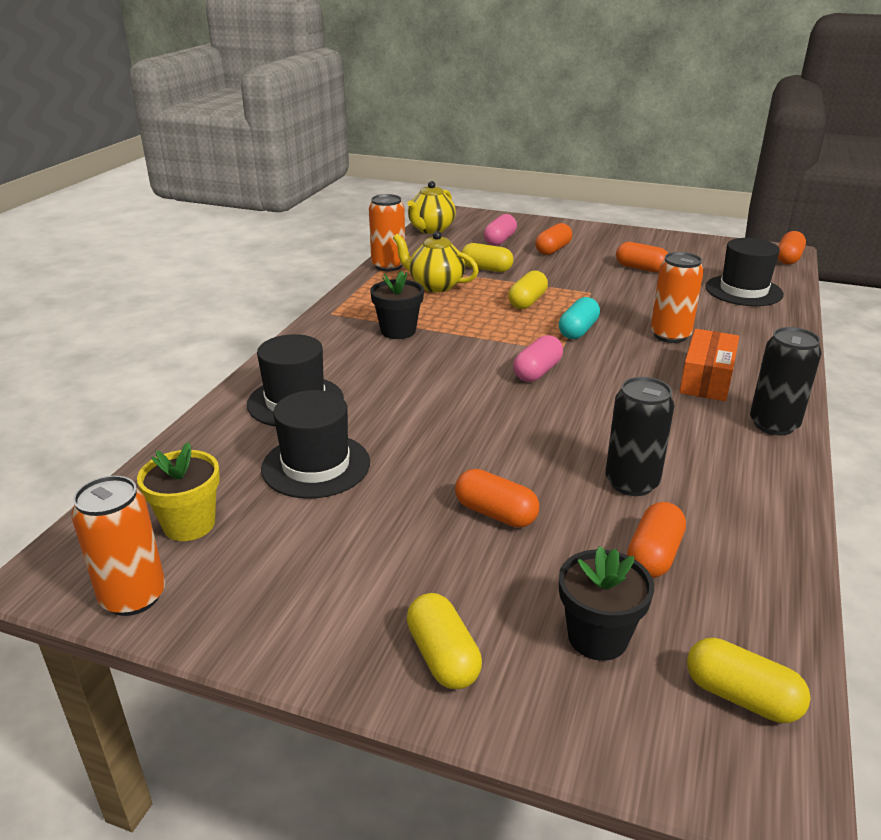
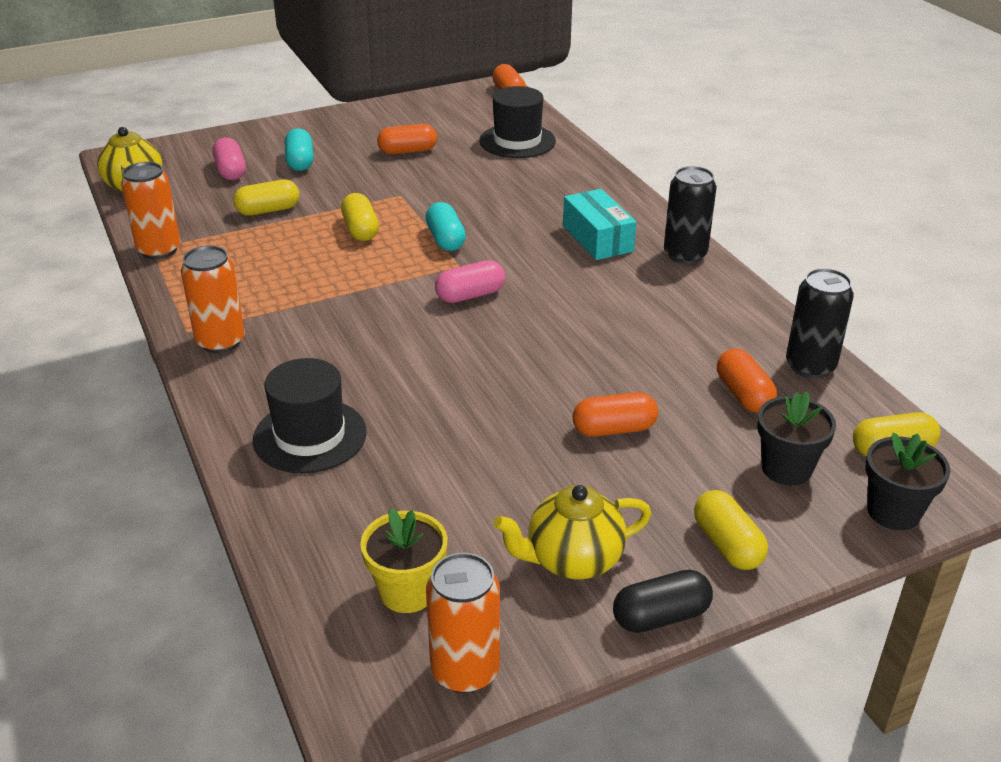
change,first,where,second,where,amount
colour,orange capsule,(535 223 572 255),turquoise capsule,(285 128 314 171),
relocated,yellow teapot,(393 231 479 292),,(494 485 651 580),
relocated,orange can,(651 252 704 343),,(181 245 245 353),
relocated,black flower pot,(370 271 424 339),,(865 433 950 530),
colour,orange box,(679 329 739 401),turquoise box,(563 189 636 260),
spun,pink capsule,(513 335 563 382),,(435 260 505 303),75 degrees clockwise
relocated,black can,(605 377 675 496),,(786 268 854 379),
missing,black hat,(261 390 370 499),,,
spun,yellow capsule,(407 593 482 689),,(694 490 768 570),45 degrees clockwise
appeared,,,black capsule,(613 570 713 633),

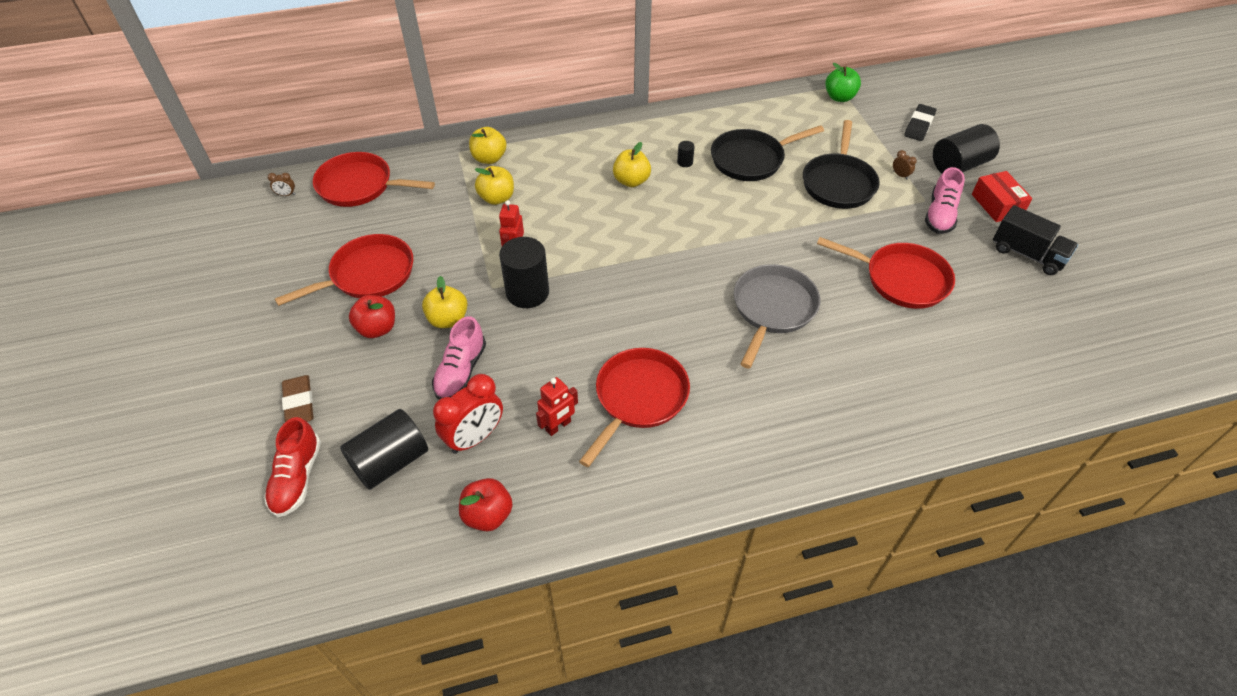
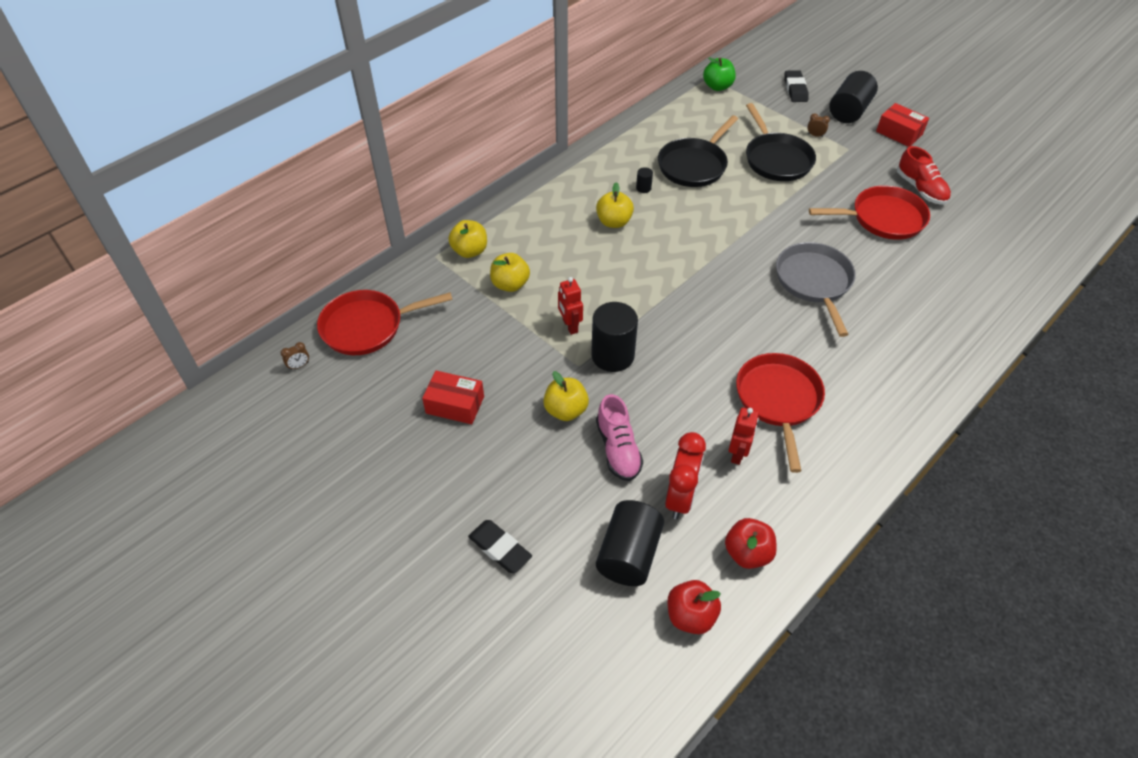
change,first,where,second,where,amount
missing,pink shoe,(925 167 965 234),,,
missing,black truck,(993 205 1078 275),,,
exchanged,red pan,(275 234 413 306),red box,(422 371 484 424),
relocated,red apple,(349 295 395 338),,(667 580 721 634),
colour,brown eraser,(282 375 314 422),black eraser,(468 520 532 573),
relocated,red shoe,(264 417 321 517),,(897 146 951 204),

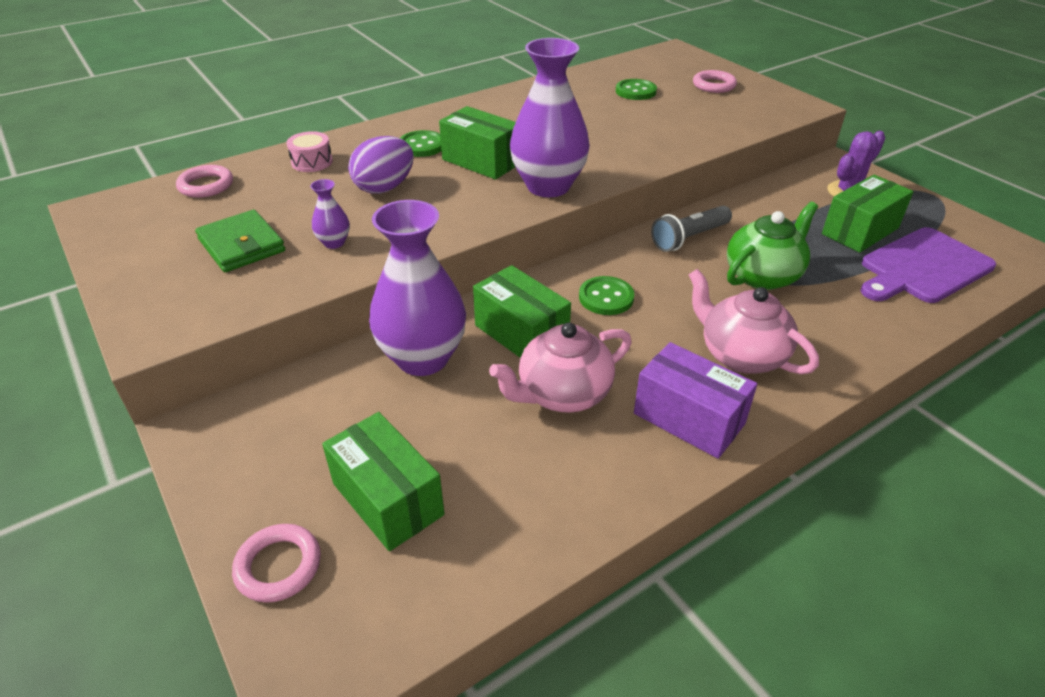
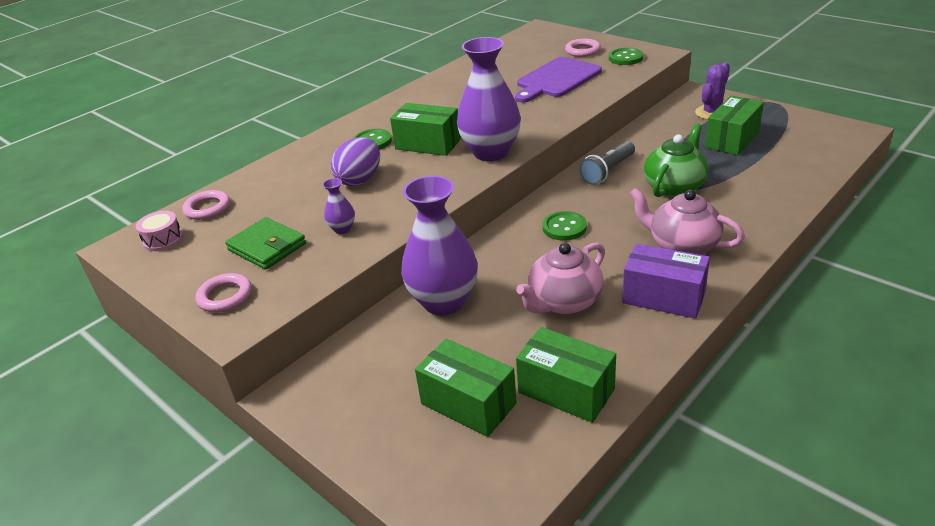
change,first,where,second,where,amount
relocated,green button,(616 79 657 100),,(609 48 643 65),
relocated,pink drum,(287 131 333 172),,(136 211 183 251),
relocated,purple cutting board,(861 227 996 303),,(515 57 602 102),
relocated,green box,(473 265 571 358),,(516 327 616 423),
relocated,pink ring,(232 524 321 603),,(195 273 252 313),

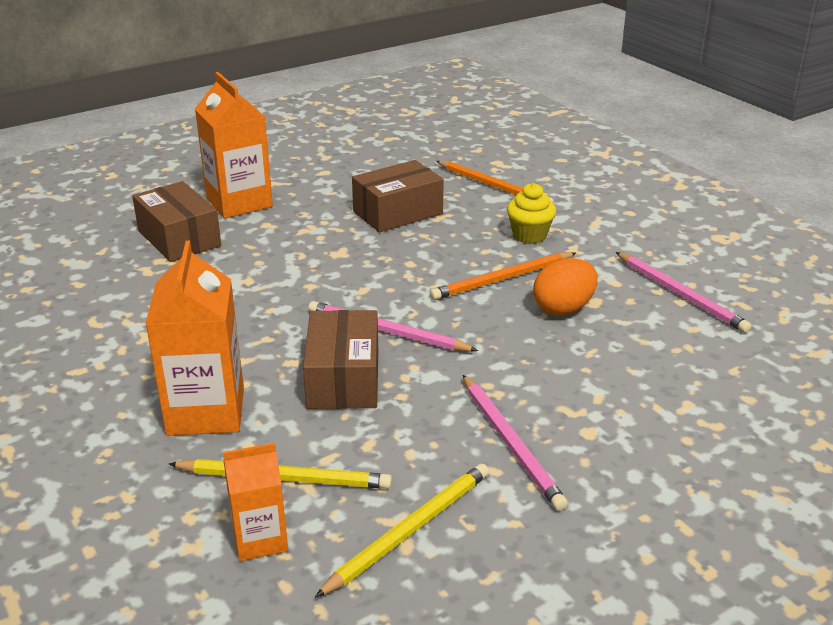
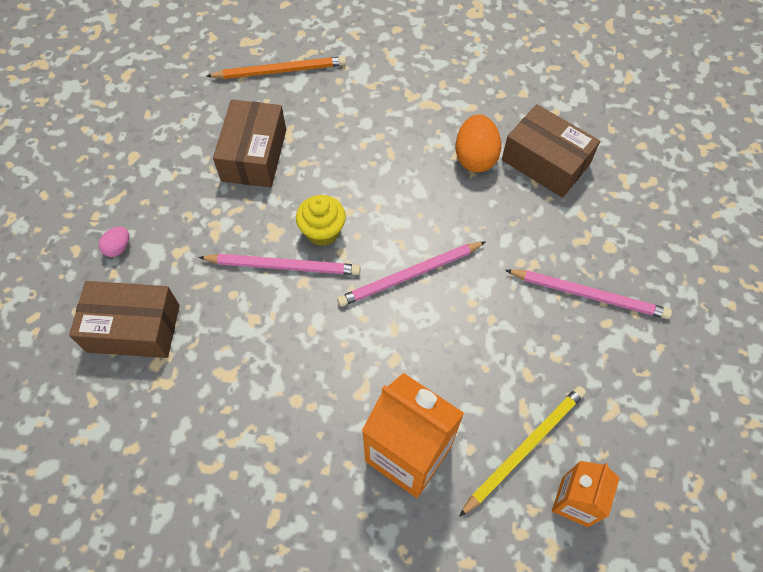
change,first,where,second,where,amount
exchanged,orange carton,(195 72 273 218),pink egg,(99 226 129 257),
relocated,yellow cupcake,(507 183 556 244),,(296 195 346 246),
missing,orange pencil,(430 252 576 300),,,
relocated,pink pencil,(616 252 752 333),,(198 254 360 275),
relocated,brown box,(303 310 378 409),,(502 104 600 198),
missing,yellow pencil,(315 463 489 598),,,

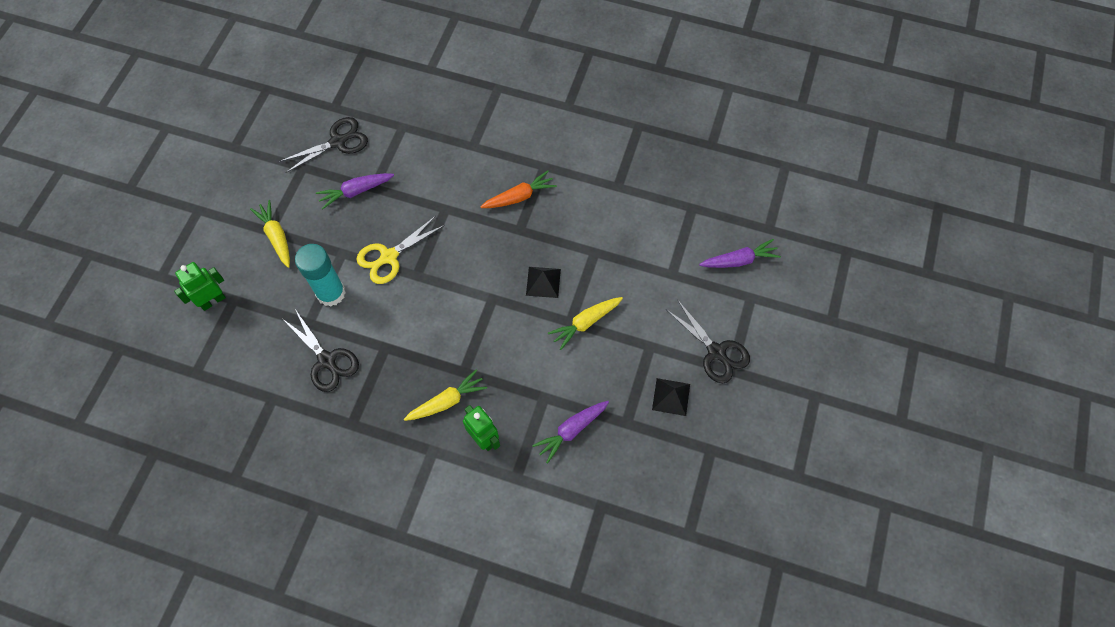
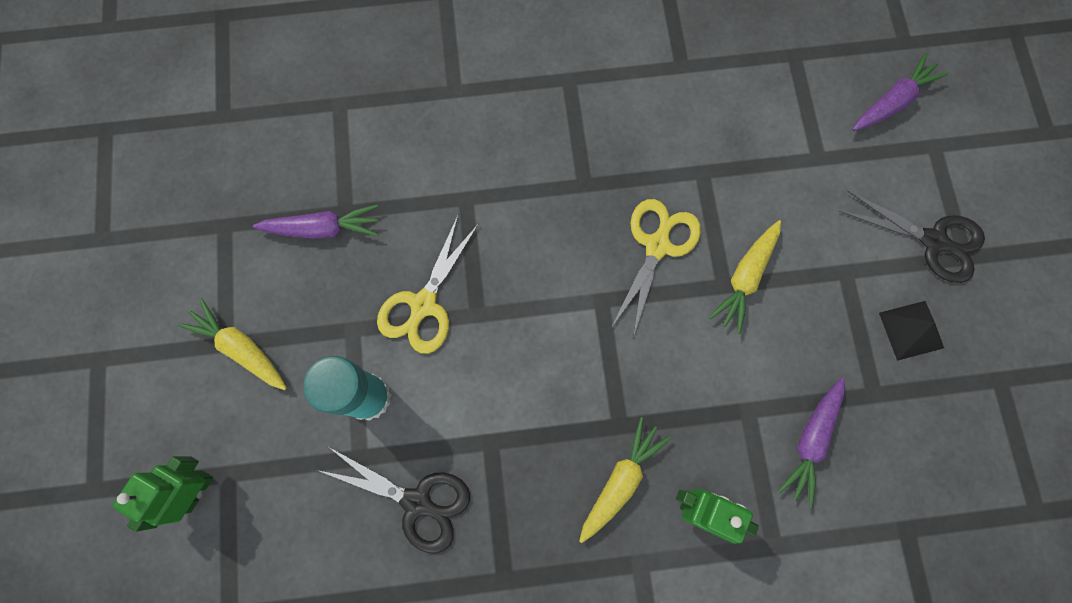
change,first,where,second,where,amount
missing,black scissors,(279 117 368 173),,,
missing,orange carrot,(480 171 557 208),,,
spun,purple carrot,(316 173 394 209),,(253 204 378 239),135 degrees counterclockwise
exchanged,black pyramid,(526 267 561 298),yellow scissors,(611 199 701 338),

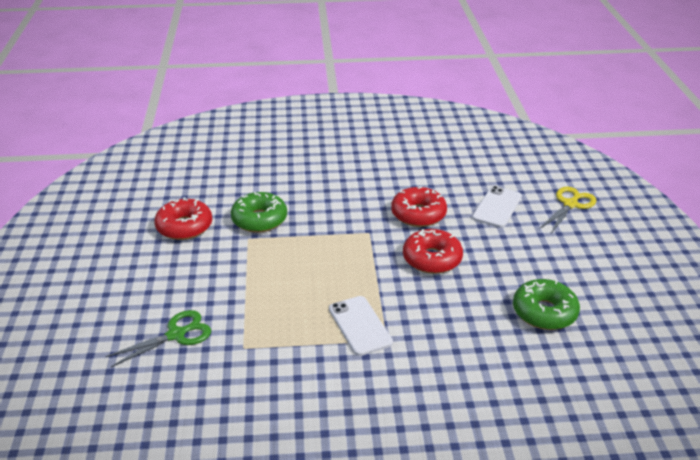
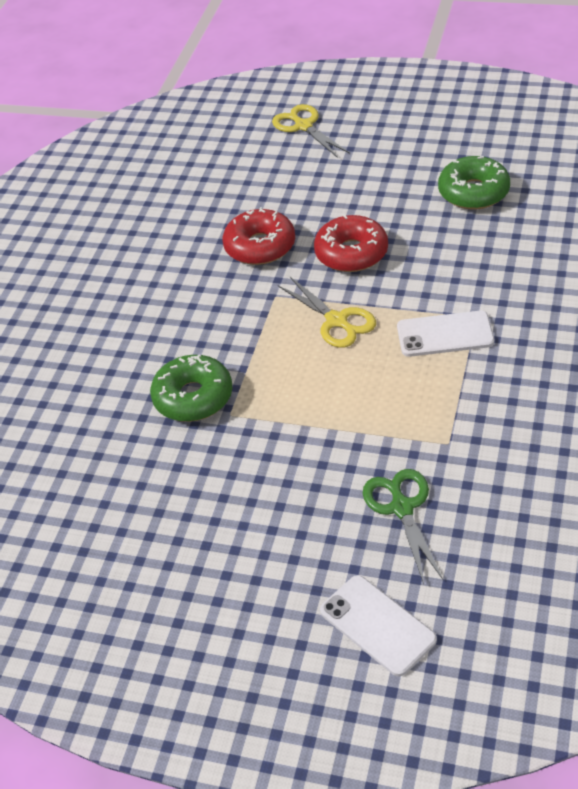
change,first,where,second,where,amount
relocated,white phone,(472 186 522 228),,(320 575 437 677),
missing,red donut,(154 197 212 240),,,
appeared,,,yellow scissors,(278 277 376 348),

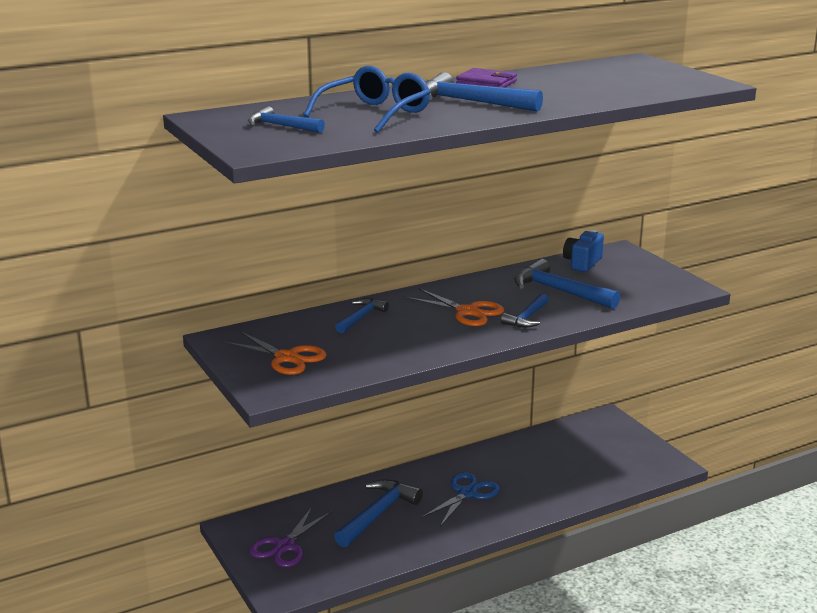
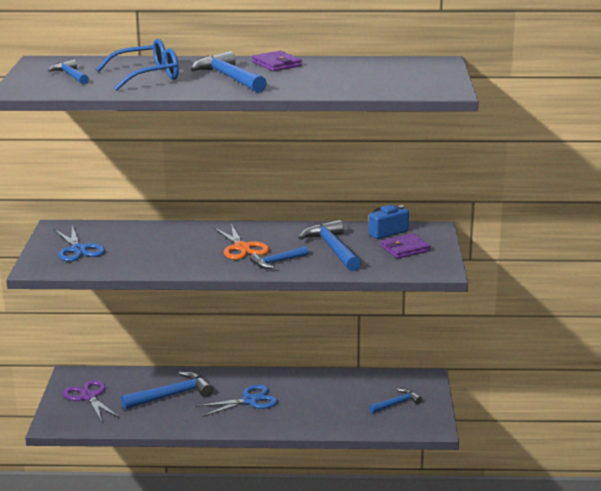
change,first,where,second,where,amount
relocated,blue hammer,(335 298 389 333),,(369 388 422 413),
colour,orange scissors,(222 331 327 375),blue scissors,(54 225 105 262),
spun,purple scissors,(249 507 332 567),,(63 380 120 422),90 degrees clockwise
appeared,,,purple wallet,(380 233 430 258),

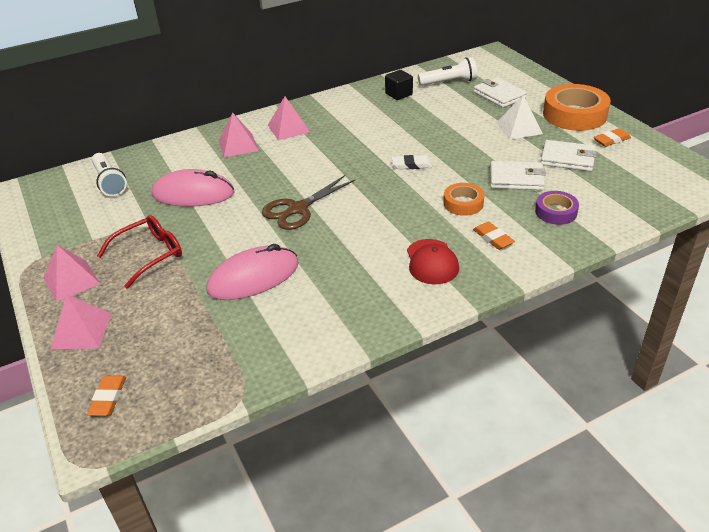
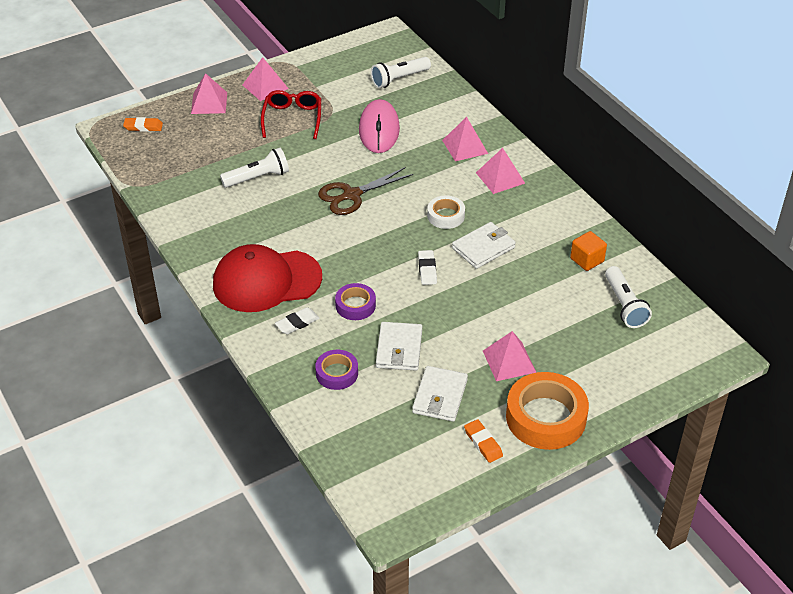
change,first,where,second,where,amount
colour,black cube,(385 70 413 100),orange cube,(570 231 607 271),
relocated,white wallet,(474 77 527 108),,(452 222 516 269),
colour,white pyramid,(496 95 543 140),pink pyramid,(483 331 537 381),
spun,brown scissors,(262 175 356 230),,(318 167 413 215),75 degrees counterclockwise
colour,orange tape,(443 183 484 216),purple tape,(335 283 376 320),
spun,red glasses,(97 215 182 288),,(261 90 321 139),135 degrees counterclockwise
colour,orange eraser,(473 222 515 250),white eraser,(275 307 320 334),
size,red cap,(407 239 459 284),,(213 244 322 312),x1.80
exchanged,pink mouse,(206 244 299 300),white flashlight,(220 148 289 188),
appeared,,,white tape,(427 196 465 229),

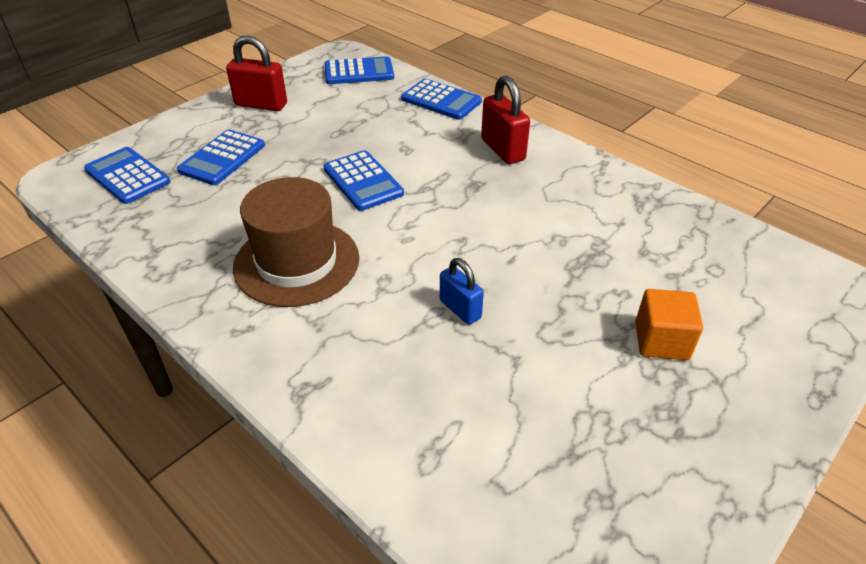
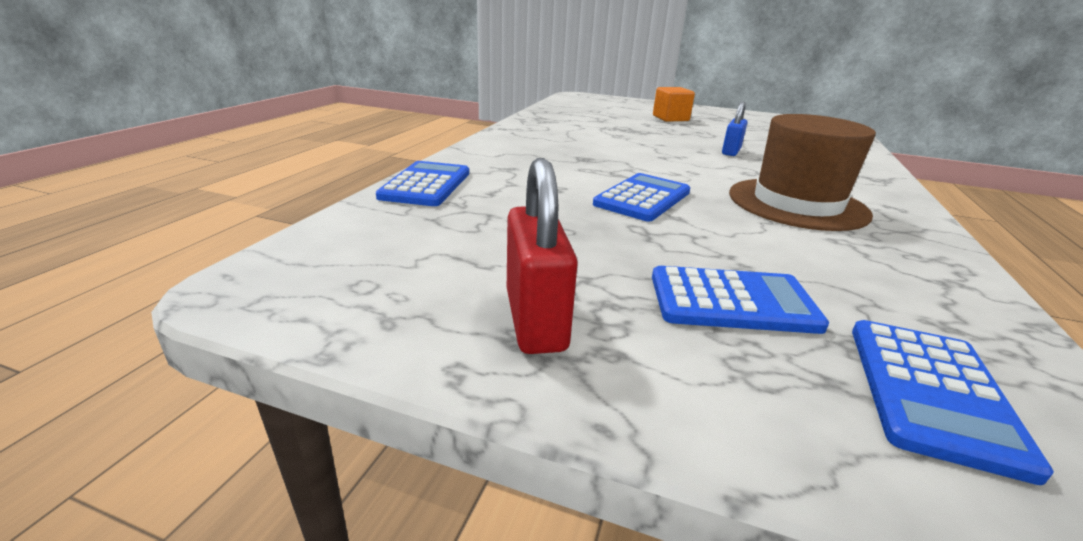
change,first,where,second,where,amount
missing,blue calculator,(325 56 394 84),,,
missing,red padlock,(481 76 530 164),,,

